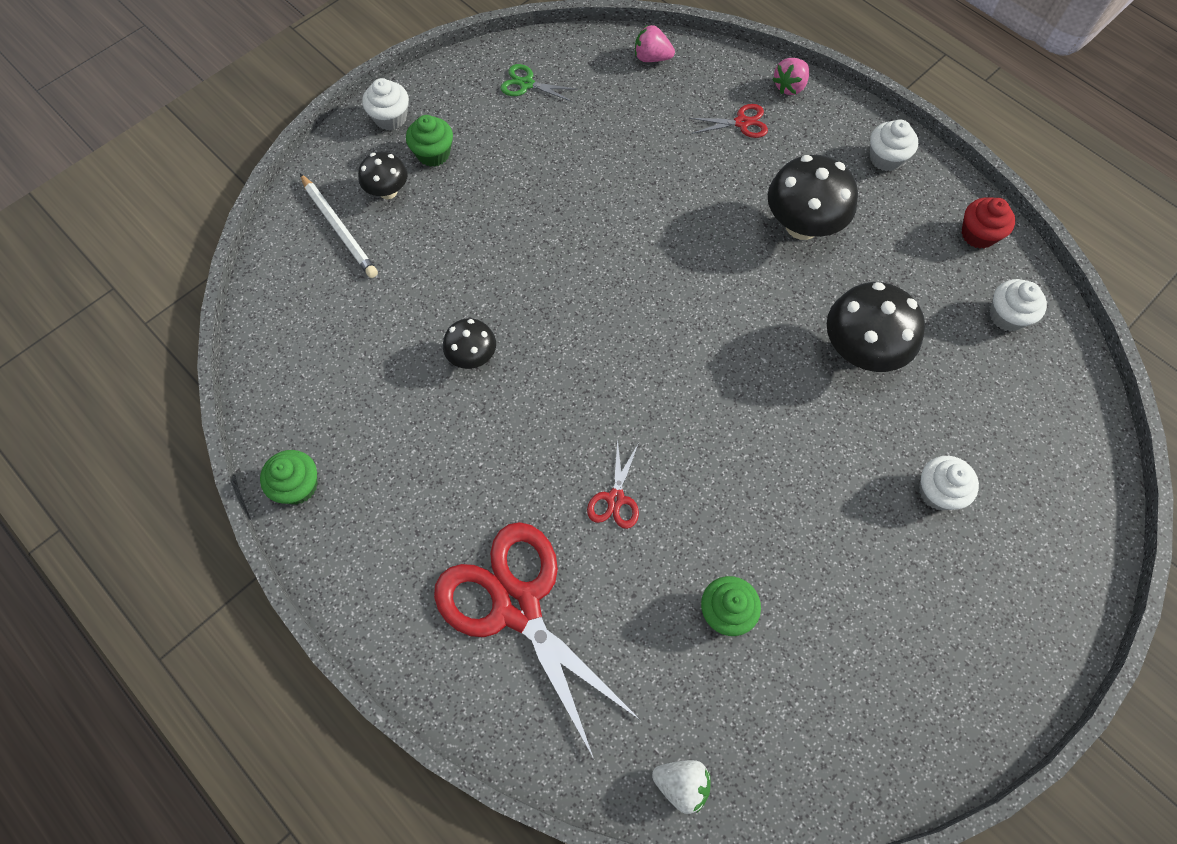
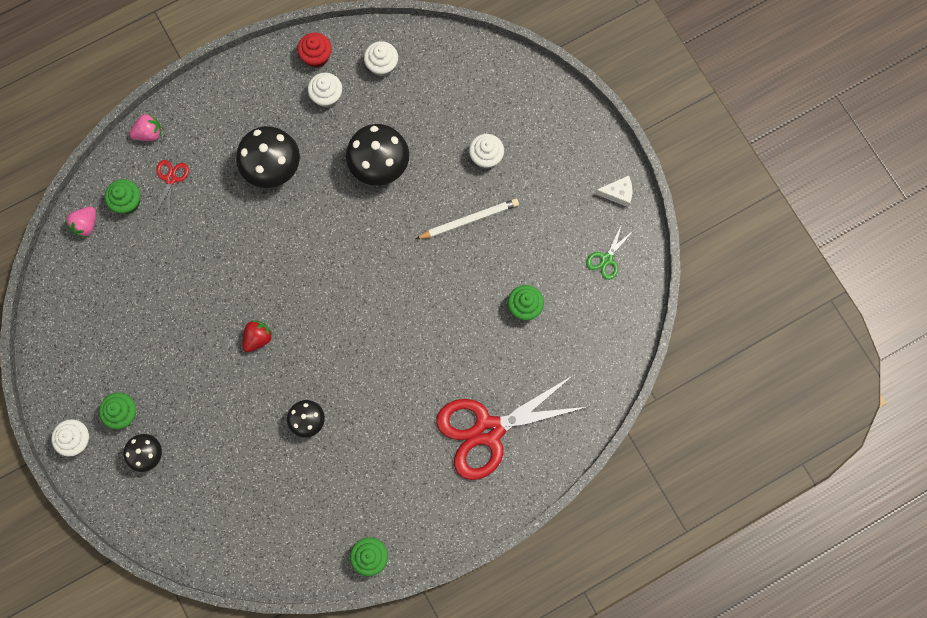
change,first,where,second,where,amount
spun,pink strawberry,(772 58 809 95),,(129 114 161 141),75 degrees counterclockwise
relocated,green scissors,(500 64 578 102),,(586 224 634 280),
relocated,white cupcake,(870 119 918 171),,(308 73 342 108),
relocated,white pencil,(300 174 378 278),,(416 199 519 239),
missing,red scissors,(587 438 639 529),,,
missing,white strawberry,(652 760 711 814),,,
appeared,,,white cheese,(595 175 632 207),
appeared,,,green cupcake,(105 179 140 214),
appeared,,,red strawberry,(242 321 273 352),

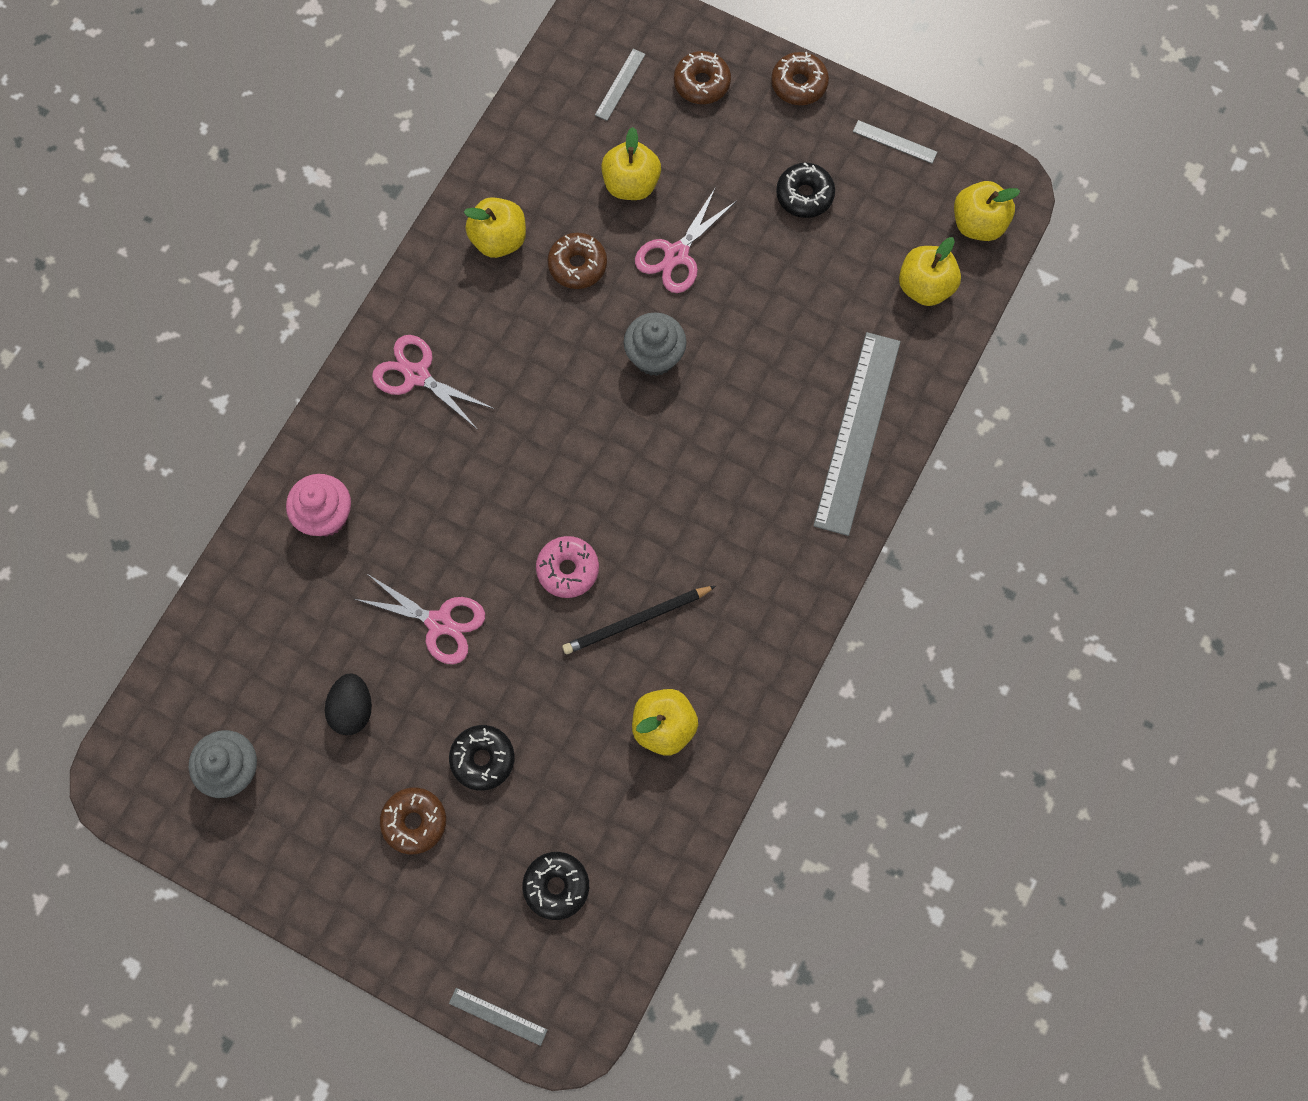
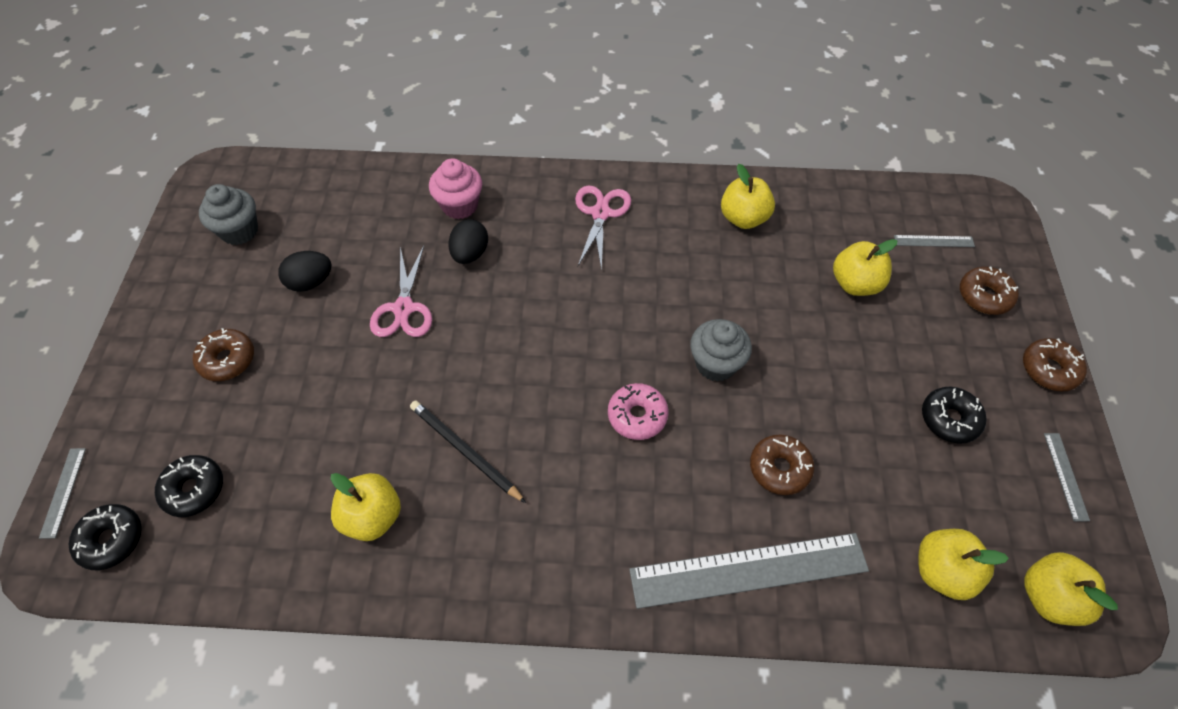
change,first,where,second,where,amount
missing,pink scissors,(635 187 736 293),,,
relocated,brown donut,(548 233 607 289),,(750 435 814 495),
relocated,pink donut,(536 536 599 598),,(608 383 668 440),
relocated,black donut,(449 725 515 791),,(68 504 142 570),
appeared,,,black egg,(448 219 488 264),

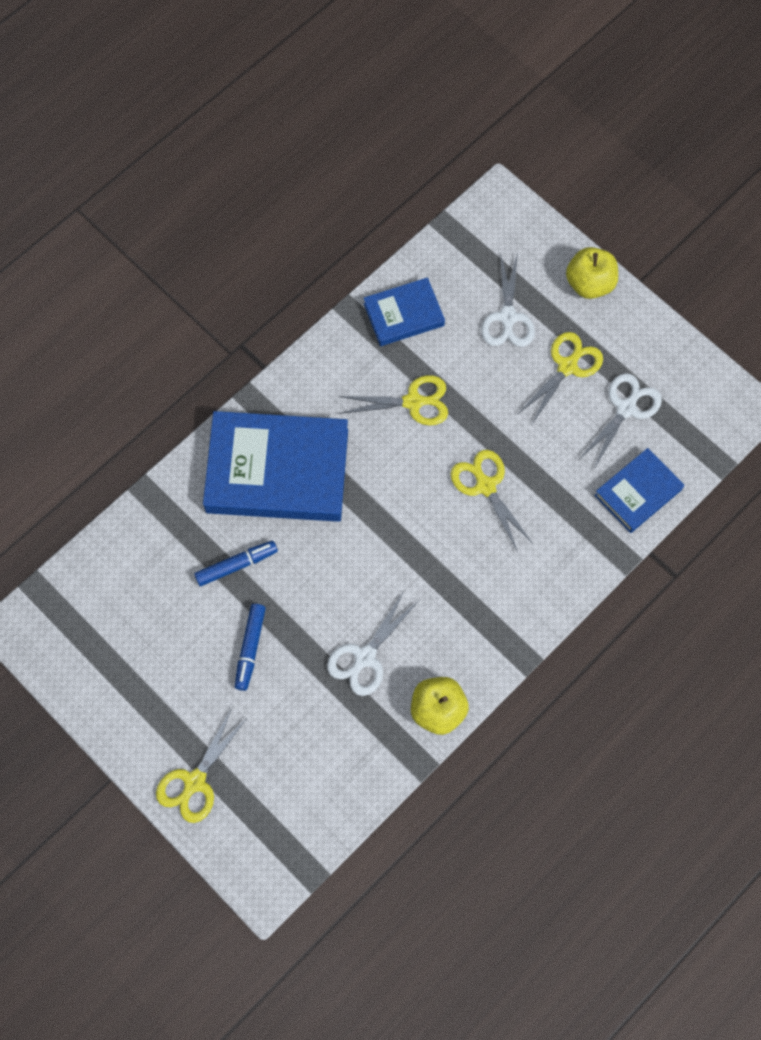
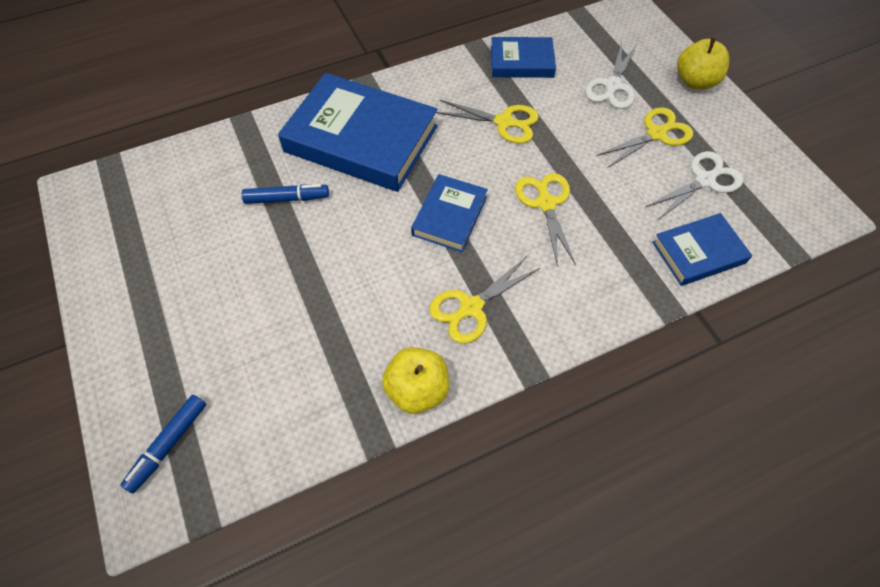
change,first,where,second,where,amount
missing,white scissors,(327 591 418 696),,,
relocated,blue marker,(235 604 266 691),,(120 395 206 493),
relocated,yellow scissors,(156 708 248 823),,(429 256 540 344),
appeared,,,blue book,(411 174 488 252),

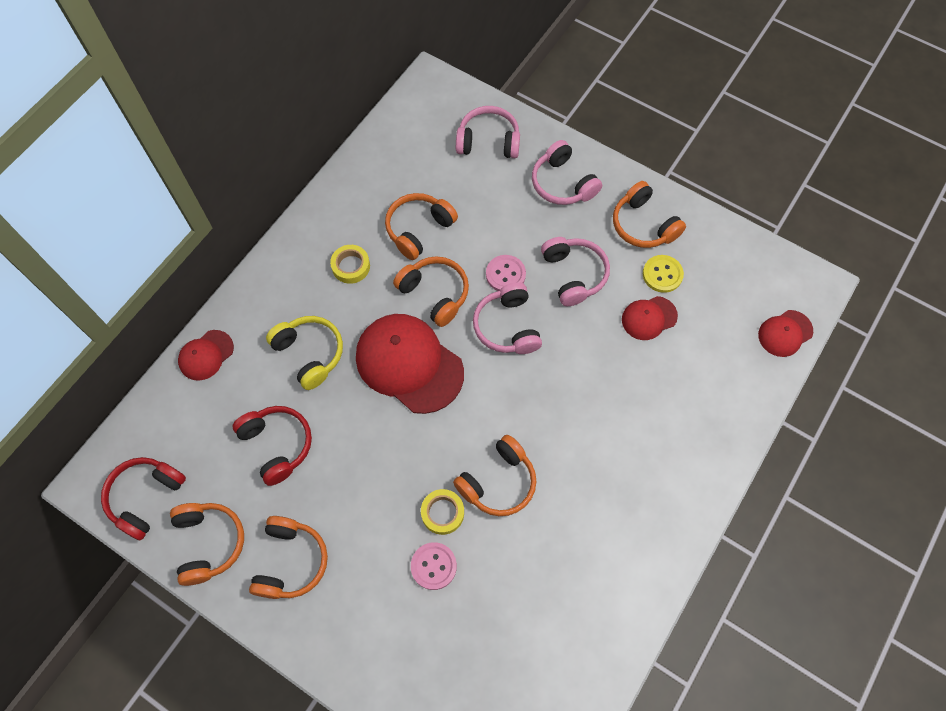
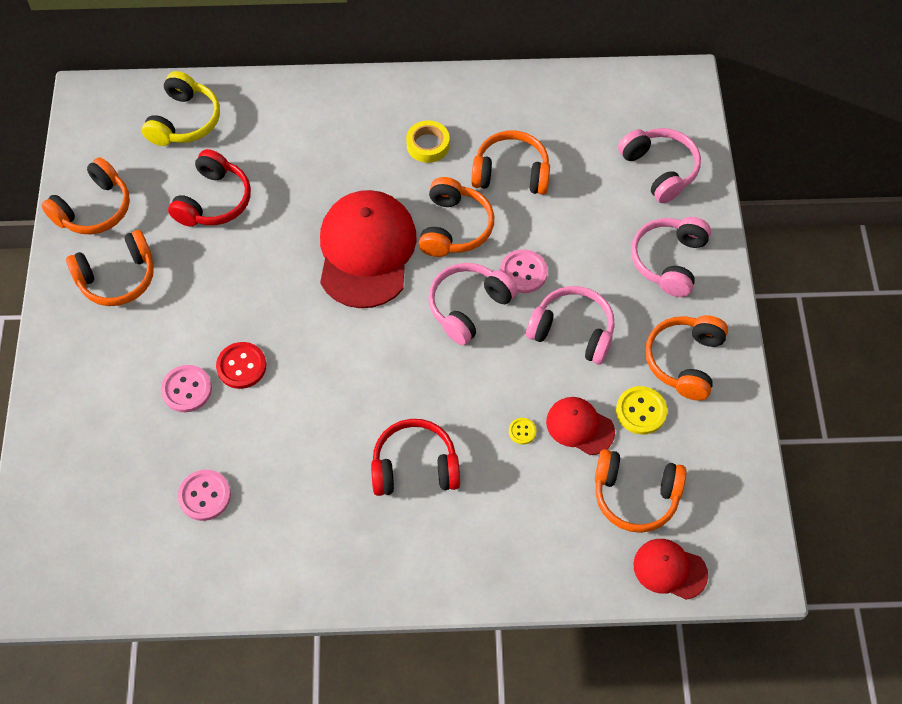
change,first,where,second,where,amount
spun,pink headphones,(541 237 610 306),,(526 286 615 364),105 degrees counterclockwise
relocated,yellow headphones,(266 316 343 390),,(142 71 220 146),
missing,red cap,(178 330 234 381),,,
relocated,orange headphones,(453 435 536 516),,(595 449 687 533),
relocated,red headphones,(101 457 186 541),,(371 419 460 496),
exchanged,yellow tape,(421 489 464 535),red button,(216 342 266 389),
appeared,,,yellow button,(509 418 536 444),
appeared,,,pink button,(178 470 231 521),

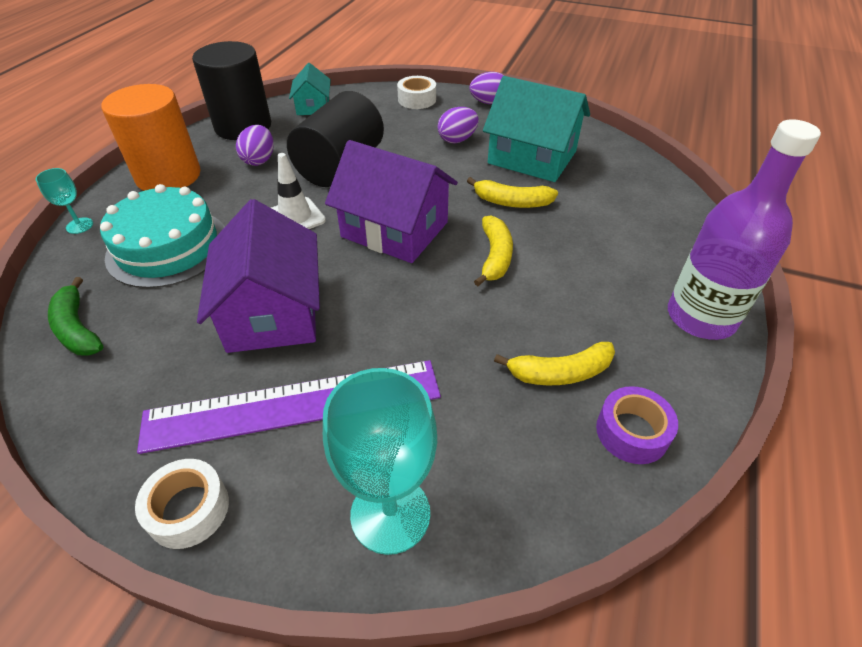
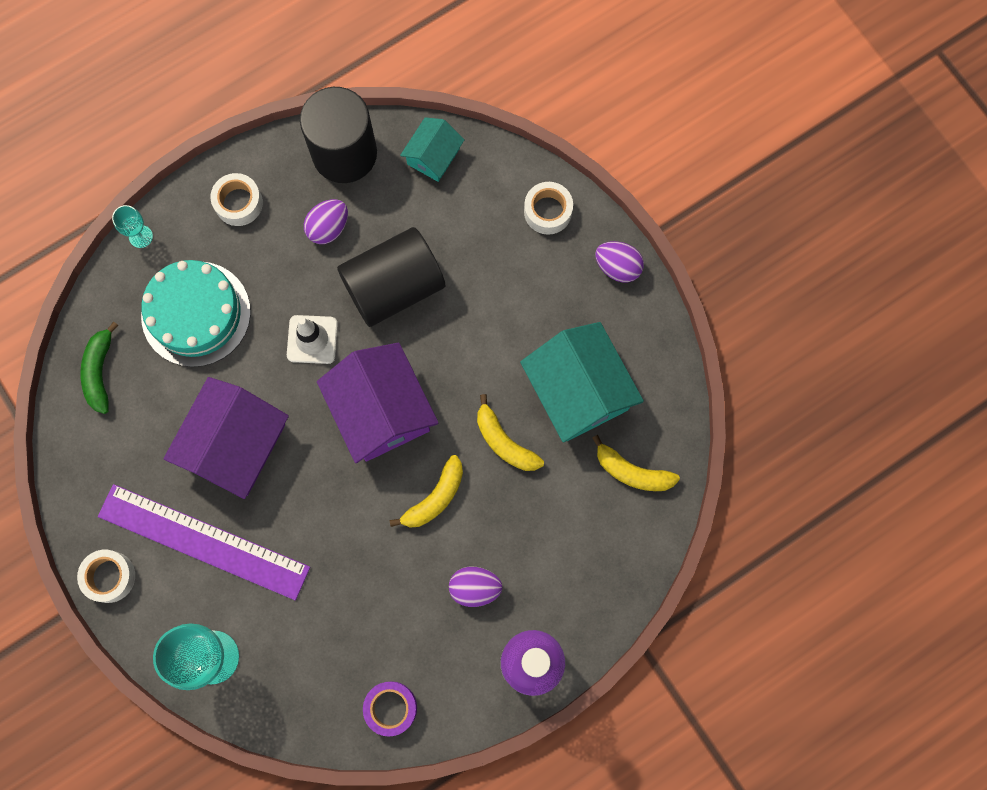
change,first,where,second,where,amount
exchanged,orange cylinder,(101 84 200 191),white tape,(211 173 263 226),
relocated,purple egg,(437 107 479 143),,(449 567 503 607),
relocated,yellow banana,(494 342 615 385),,(592 435 680 491),

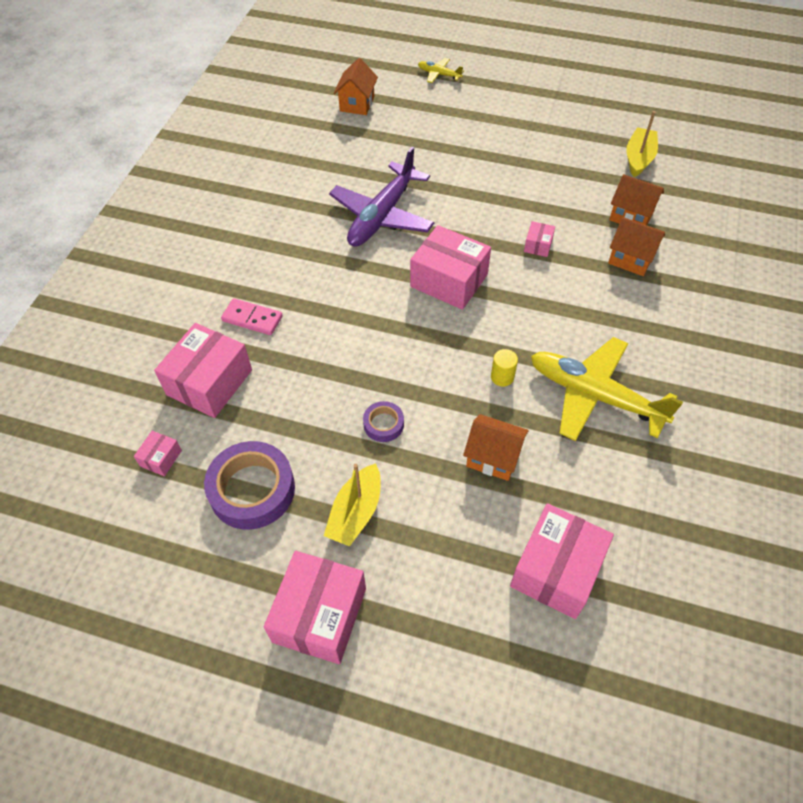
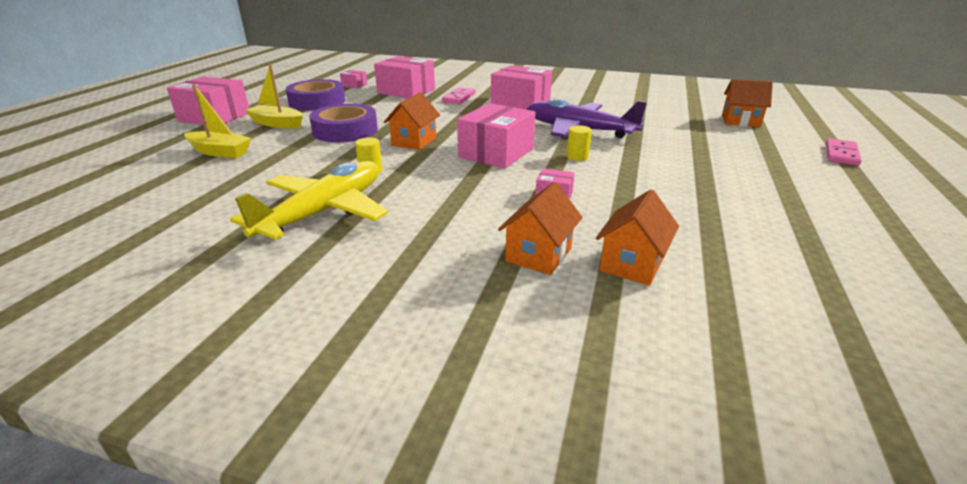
change,first,where,second,where,amount
exchanged,yellow plane,(418 58 464 83),pink domino,(826 138 862 166),
relocated,yellow boat,(626 111 658 177),,(184 84 251 158),
size,purple tape,(363 401 404 442),,(309 104 378 142),x1.99
relocated,orange house,(463 414 529 481),,(384 92 440 150),
relocated,pink box,(510 503 614 619),,(491 65 552 110),
appeared,,,yellow cylinder,(567 125 592 161),

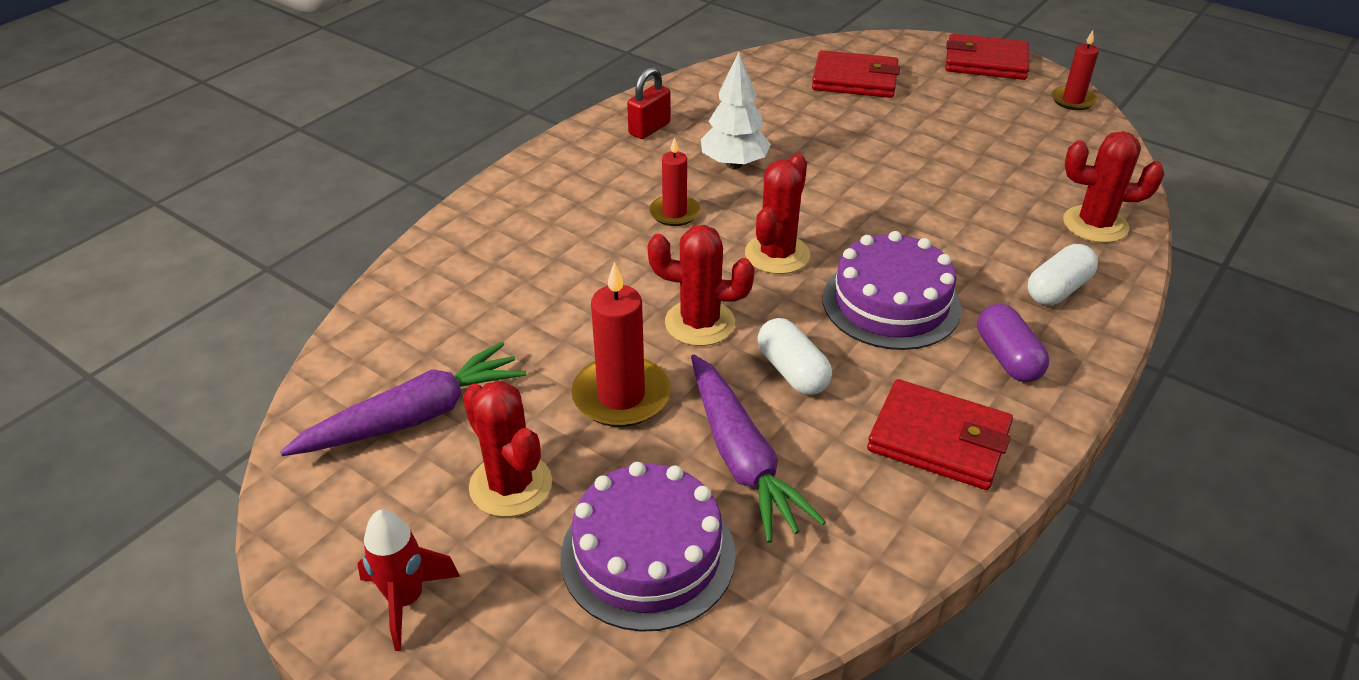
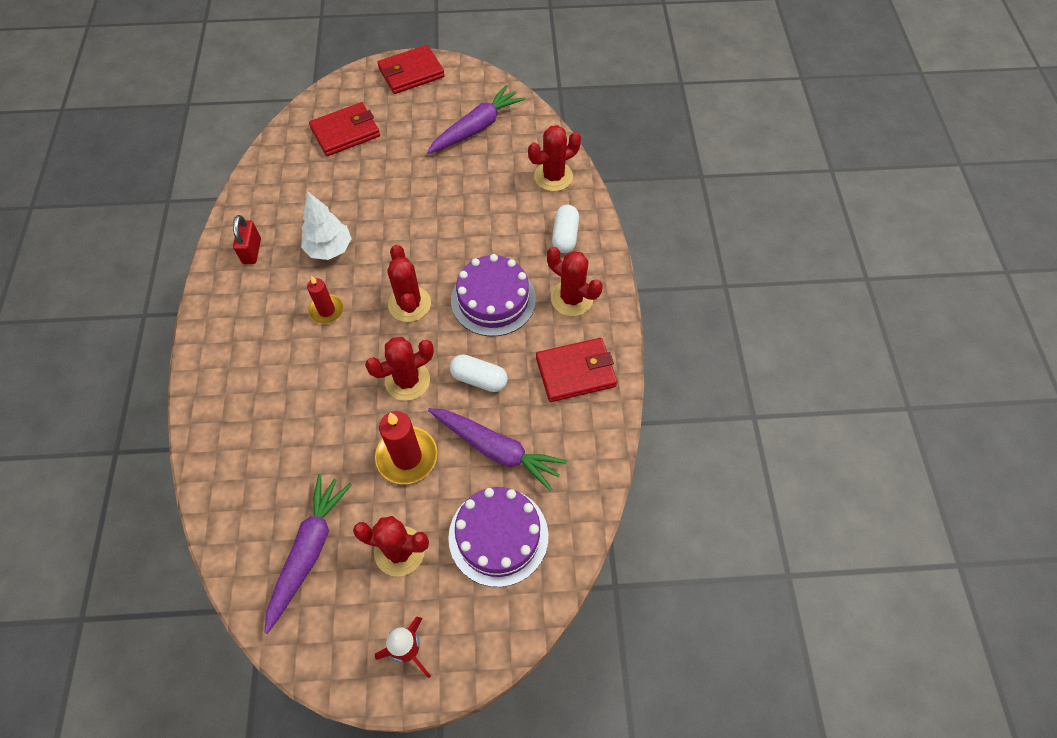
change,first,where,second,where,amount
missing,red candle,(1052 30 1099 110),,,
exchanged,purple capsule,(977 304 1049 382),red cactus,(547 247 603 316),
appeared,,,purple carrot,(427 85 525 154),

